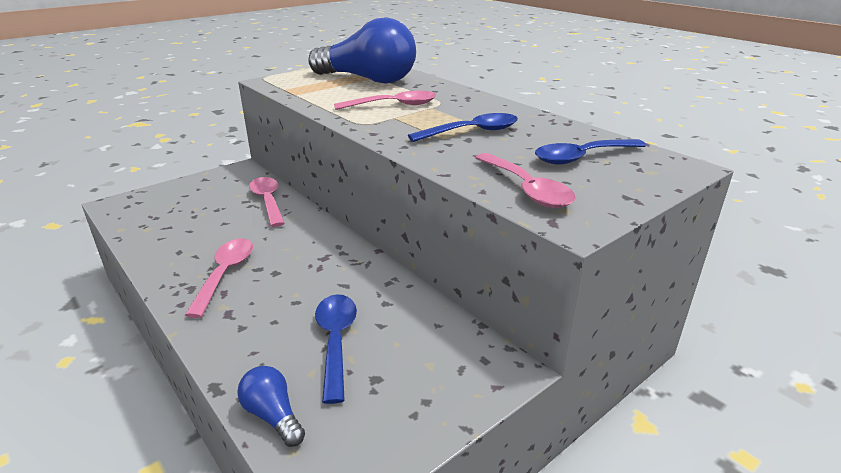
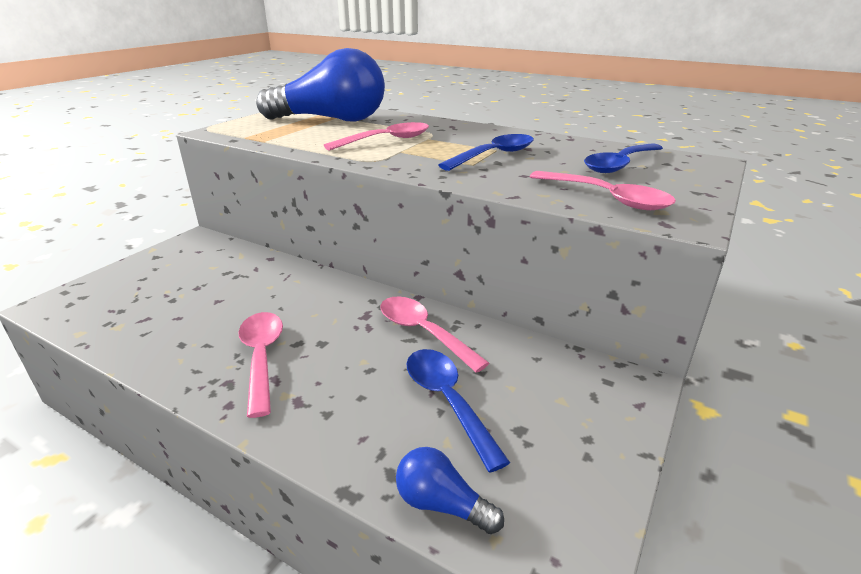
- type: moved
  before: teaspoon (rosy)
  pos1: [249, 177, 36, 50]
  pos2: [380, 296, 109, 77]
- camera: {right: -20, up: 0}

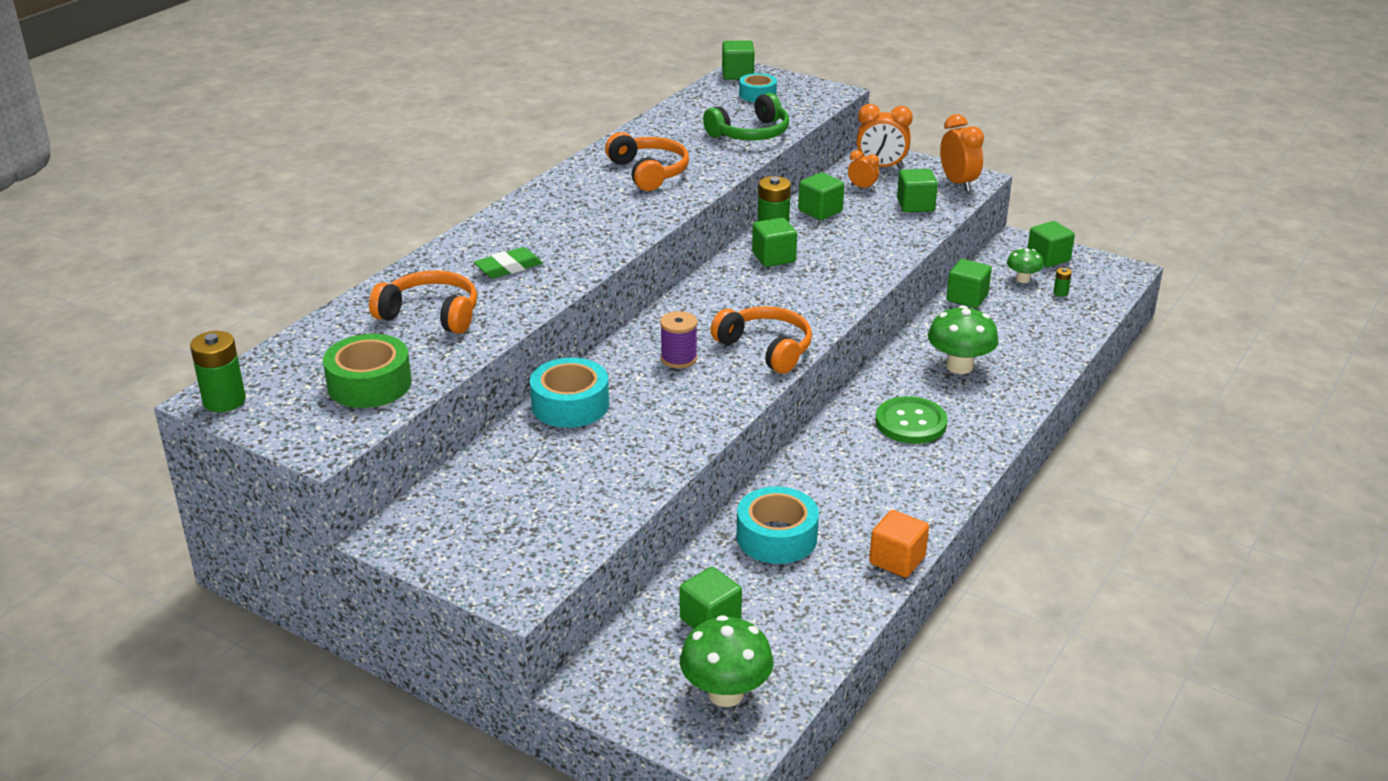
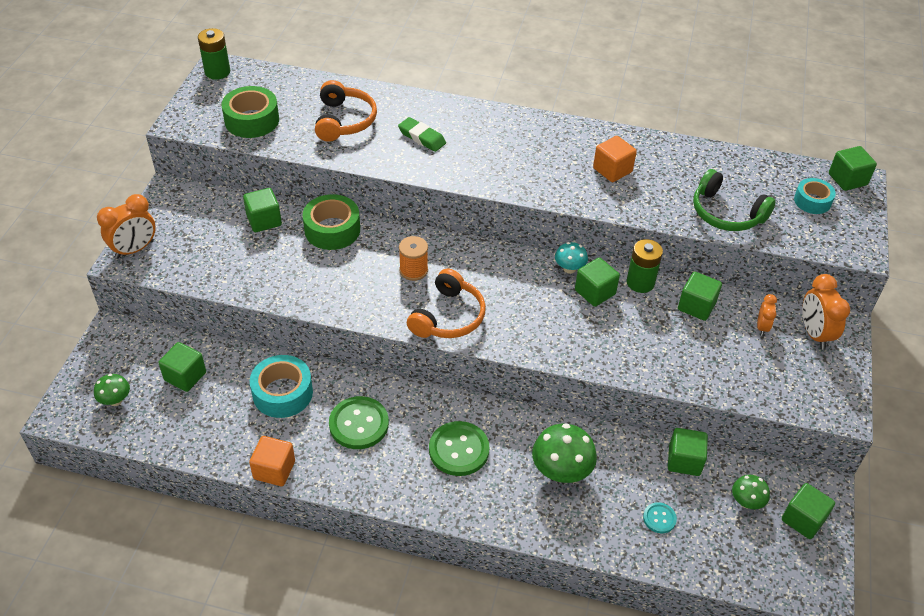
- type: recoloured
  before: sticky tape (turquoise)
  after: sticky tape (leaf-green)
  pos1: [530, 358, 79, 70]
  pos2: [303, 194, 57, 56]
- type: replaced
  before: headphones (orange)
  after: block (orange)
  pos1: [605, 132, 84, 59]
  pos2: [593, 136, 44, 46]
- type: recoloured
  before: spool (violet)
  after: spool (orange)
  pos1: [660, 311, 37, 57]
  pos2: [399, 236, 29, 45]
- type: resized
  before: fungus (leaf-green)
  pos1: [680, 615, 94, 92]
  pos2: [94, 374, 36, 32]
  scale: 0.57
- type: moved
  before: block (leaf-green)
  pos1: [897, 169, 41, 43]
  pos2: [243, 188, 39, 44]
- type: moved
  before: alarm clock (orange)
  pos1: [940, 114, 44, 78]
  pos2: [97, 194, 59, 65]
- type: removed
  before: power cell (leaf-green)
  pos1: [1053, 268, 19, 28]
- type: added
  after: shirt button (leaf-green)
  pos2: [329, 396, 60, 53]
- type: added
  after: fungus (turquoise)
  pos2: [555, 242, 33, 32]
- type: added
  after: shirt button (turquoise)
  pos2: [643, 502, 34, 31]
- camera: {right: 70, up: 15}

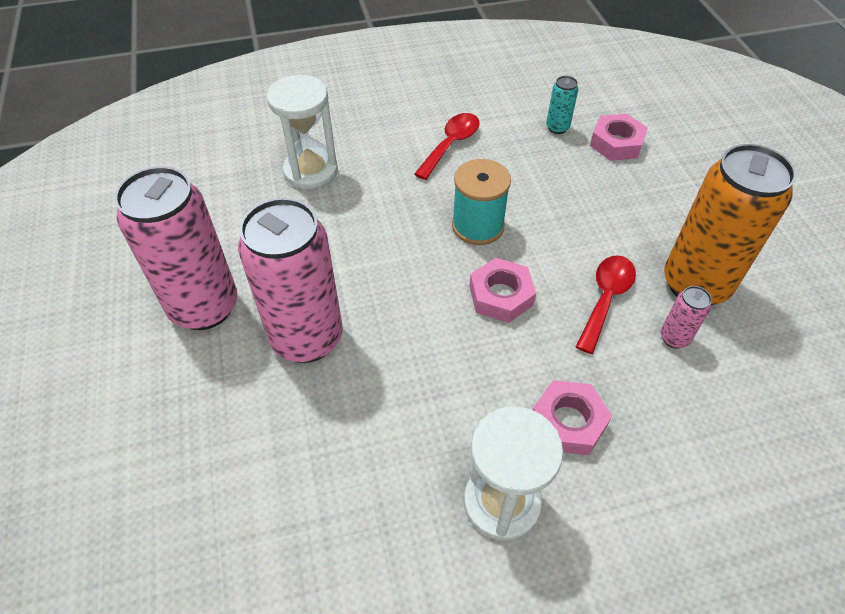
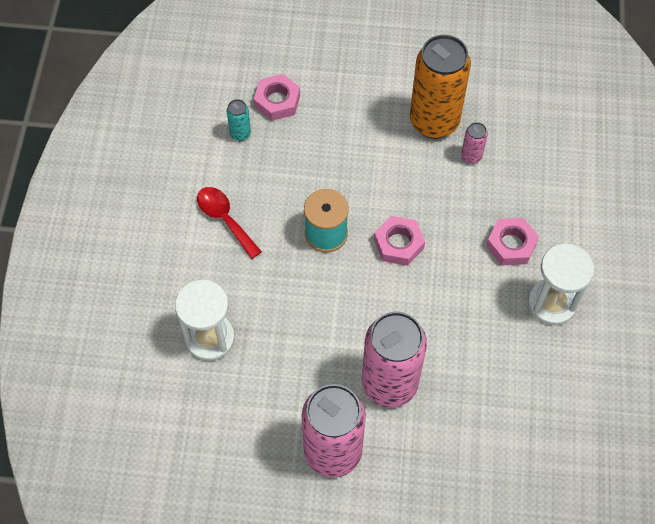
- type: removed
  before: teaspoon (crimson)
  pos1: [576, 255, 60, 99]
- camera: {right: -70, up: 10}

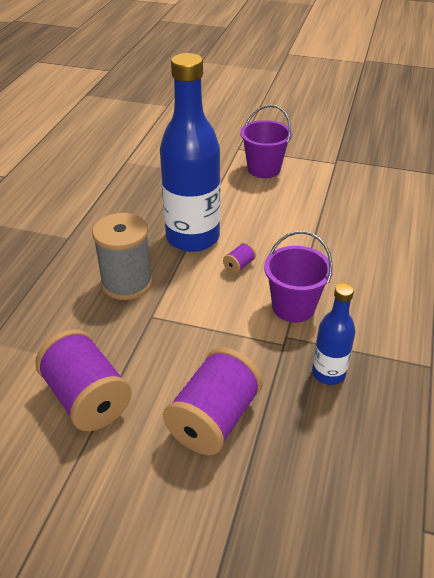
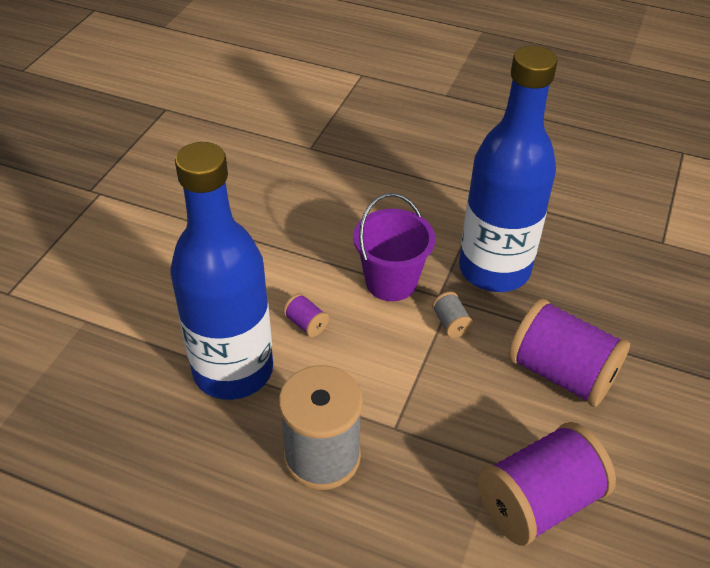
- type: removed
  before: pail (violet)
  pos1: [240, 105, 52, 73]
- type: resized
  before: bottle (cobalt)
  pos1: [312, 283, 43, 102]
  pos2: [459, 46, 99, 246]
  scale: 1.99
- type: added
  after: spool (gray)
  pos2: [432, 292, 41, 46]
- camera: {right: -85, up: 5}

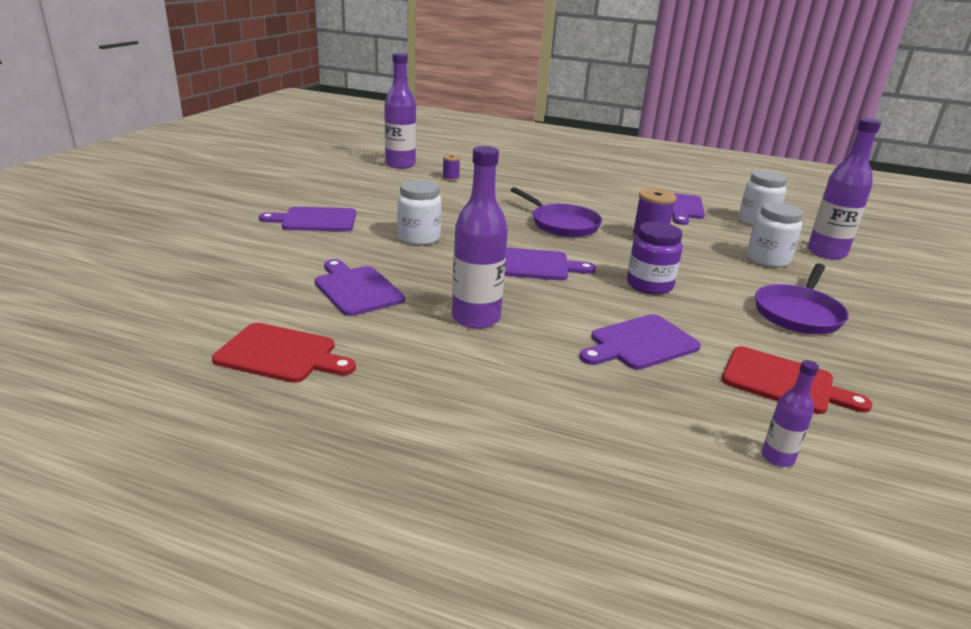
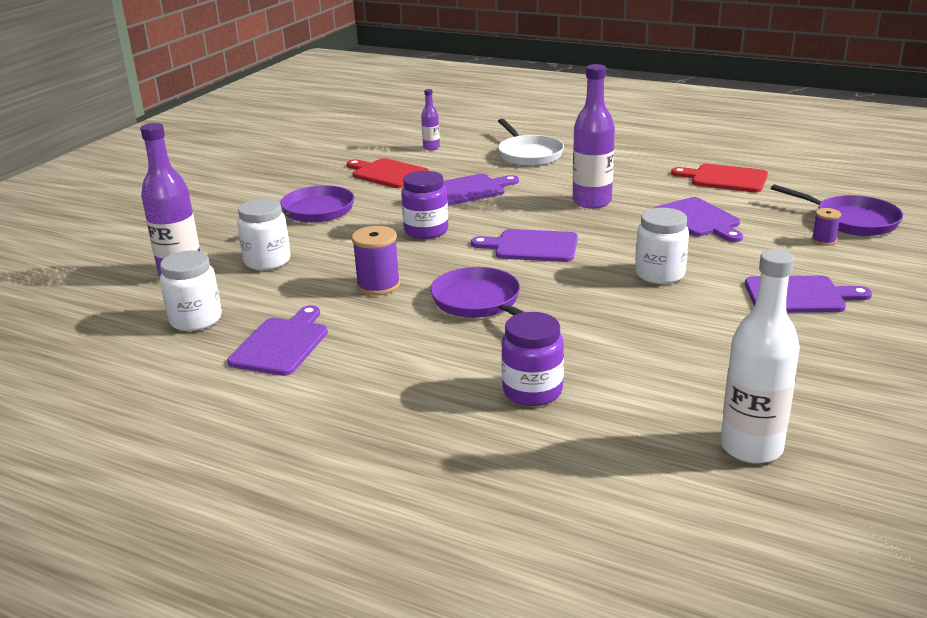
- type: recoloured
  before: bottle (violet)
  after: bottle (pure white)
  pos1: [384, 53, 32, 116]
  pos2: [720, 249, 80, 215]
- type: moved
  before: spool (violet)
  pos1: [442, 154, 18, 27]
  pos2: [812, 208, 29, 38]
- type: added
  after: pan (pure white)
  pos2: [498, 119, 66, 47]
- type: added
  after: jar (violet)
  pos2: [501, 312, 63, 94]
- type: added
  after: pan (violet)
  pos2: [771, 184, 132, 52]
- camera: {right: -170, up: 0}

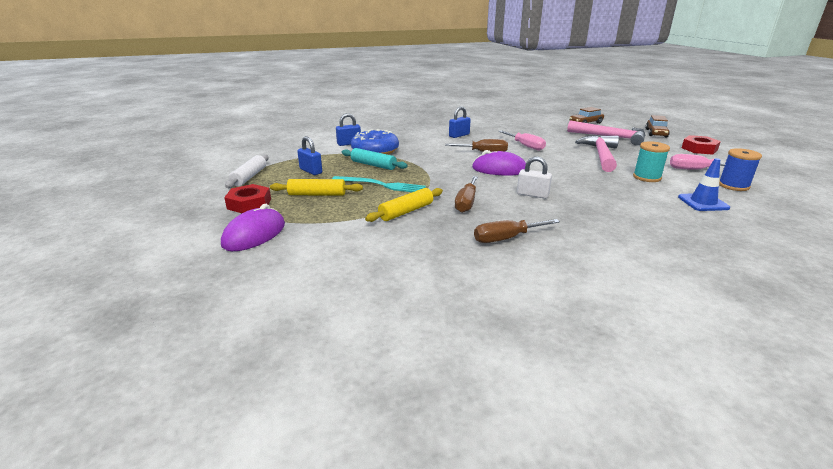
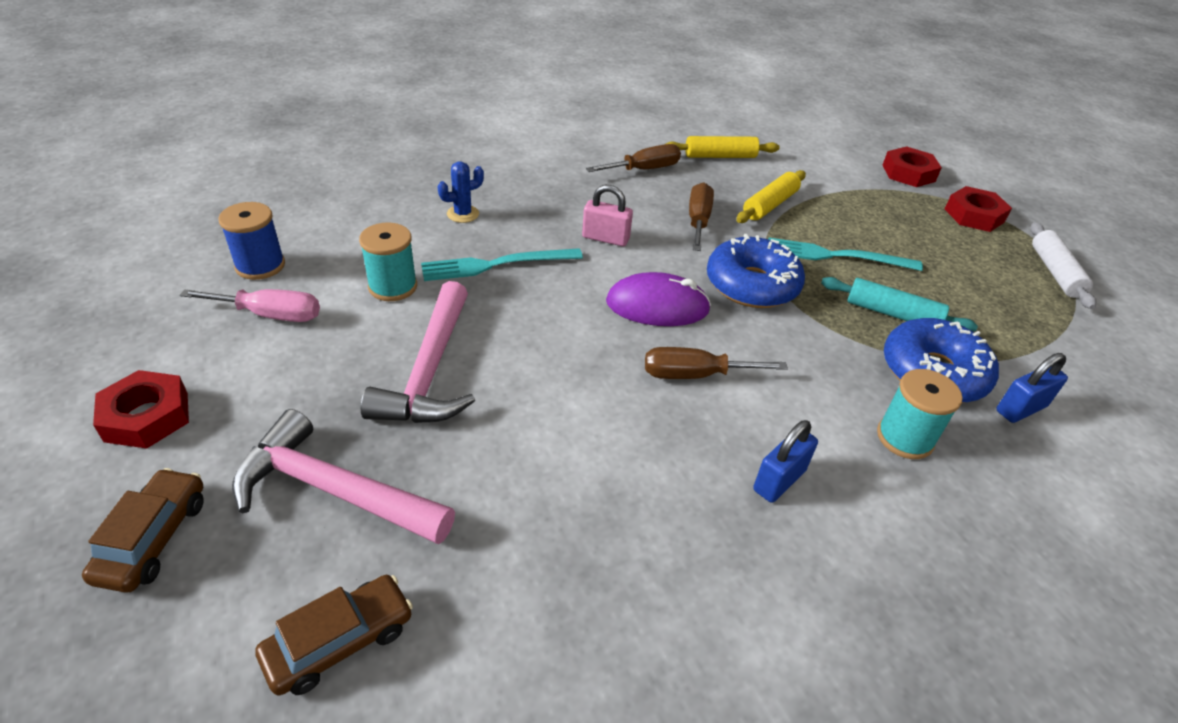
- type: replaced
  before: computer mouse (violet)
  after: hexagon nut (crimson)
  pos1: [221, 204, 64, 47]
  pos2: [882, 146, 60, 41]
- type: moved
  before: pastry roller (yellow)
  pos1: [270, 179, 93, 17]
  pos2: [664, 136, 116, 22]
- type: removed
  before: small lock (cobalt)
  pos1: [297, 136, 25, 39]
- type: removed
  before: flat screwdriver (rosy)
  pos1: [498, 130, 48, 21]
- type: recoloured
  before: small lock (pure white)
  after: small lock (rosy)
  pos1: [517, 156, 35, 43]
  pos2: [582, 185, 51, 61]
- type: removed
  before: safety cone (cobalt)
  pos1: [678, 158, 52, 53]
- type: added
  after: fork (turquoise)
  pos2: [421, 248, 162, 33]
- type: added
  after: cactus (cobalt)
  pos2: [438, 161, 46, 62]
- type: added
  after: glazed donut (cobalt)
  pos2: [707, 234, 98, 74]
- type: added
  after: spool (turquoise)
  pos2: [877, 369, 85, 90]
- camera: {right: 170, up: 15}

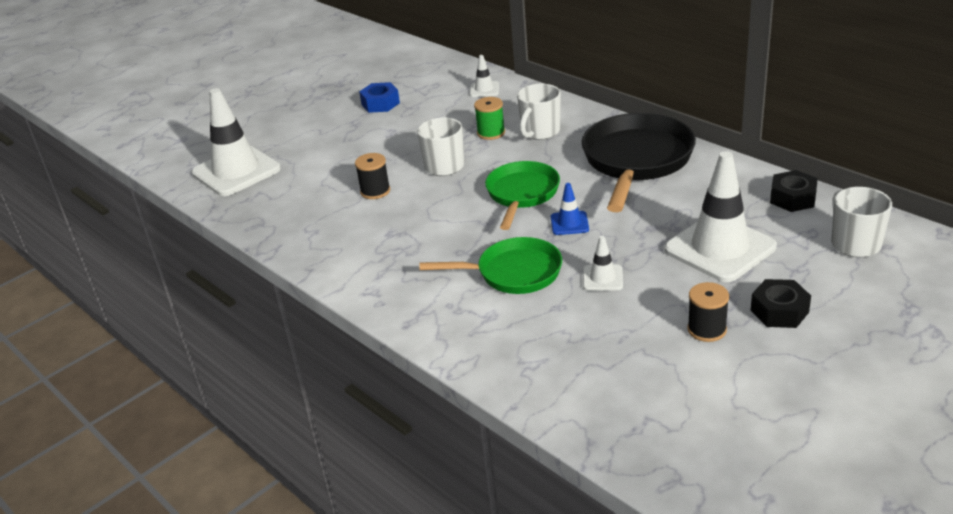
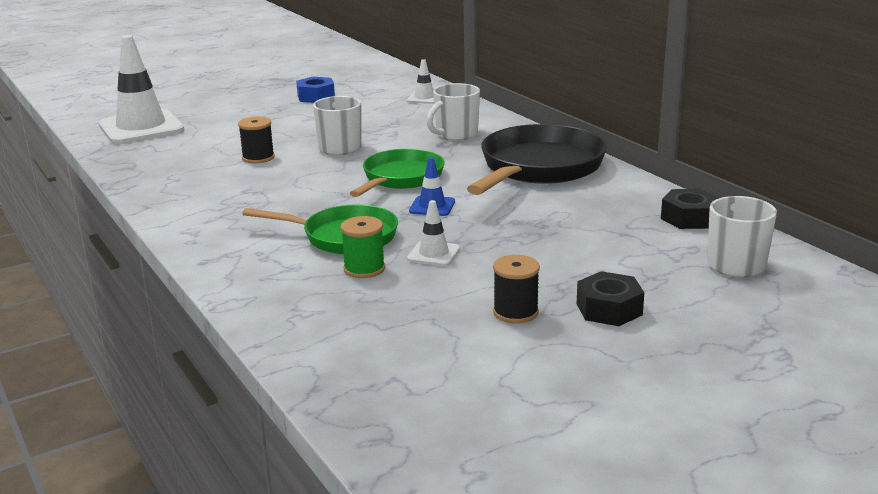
- type: moved
  before: spool (leaf-green)
  pos1: [474, 97, 31, 43]
  pos2: [341, 216, 44, 62]
- type: removed
  before: safety cone (pure white)
  pos1: [664, 151, 113, 131]
- camera: {right: 10, up: -10}

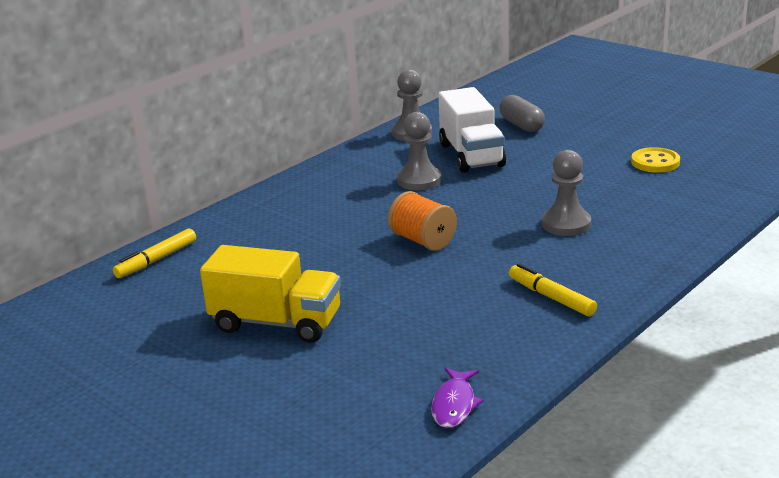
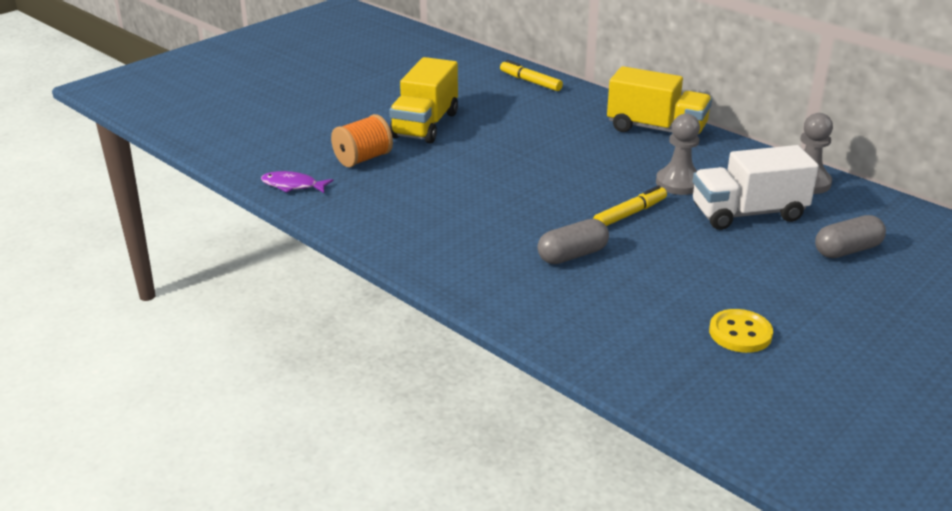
- type: moved
  before: spool (orange)
  pos1: [388, 191, 69, 60]
  pos2: [331, 114, 62, 53]
- type: moved
  before: marker (yellow)
  pos1: [509, 263, 88, 53]
  pos2: [593, 185, 74, 41]
- type: replaced
  before: pawn (gray)
  after: pill shape (gray)
  pos1: [542, 150, 49, 86]
  pos2: [537, 219, 72, 45]
- type: added
  after: truck (yellow)
  pos2: [607, 66, 105, 68]
- camera: {right: 90, up: 5}

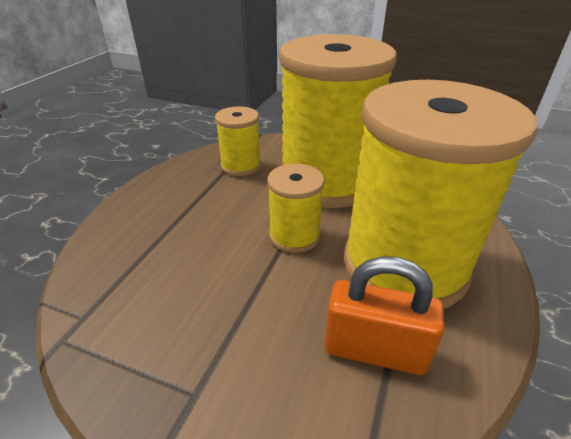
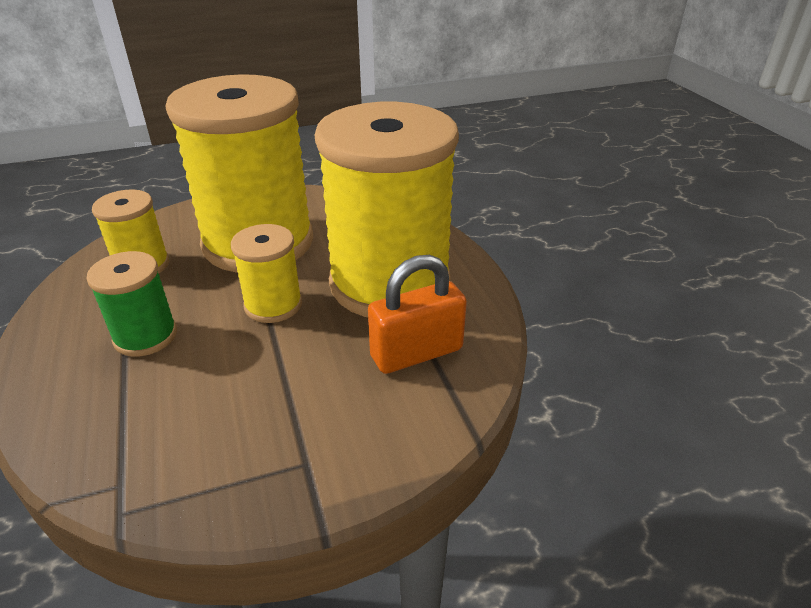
- type: added
  after: spool (leaf-green)
  pos2: [86, 251, 91, 106]
- camera: {right: -40, up: 0}

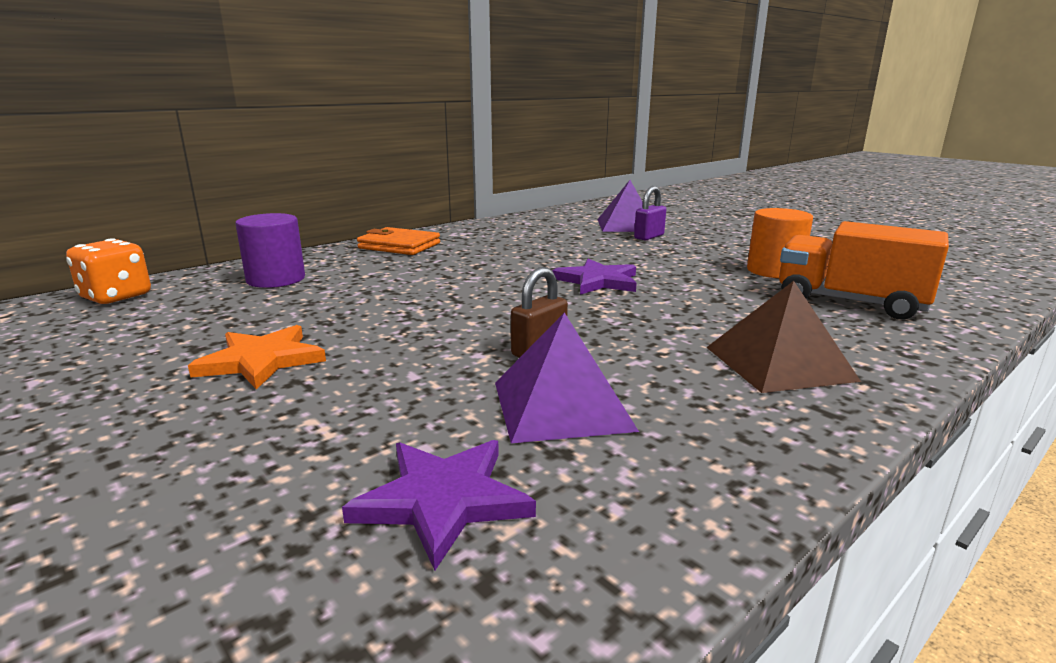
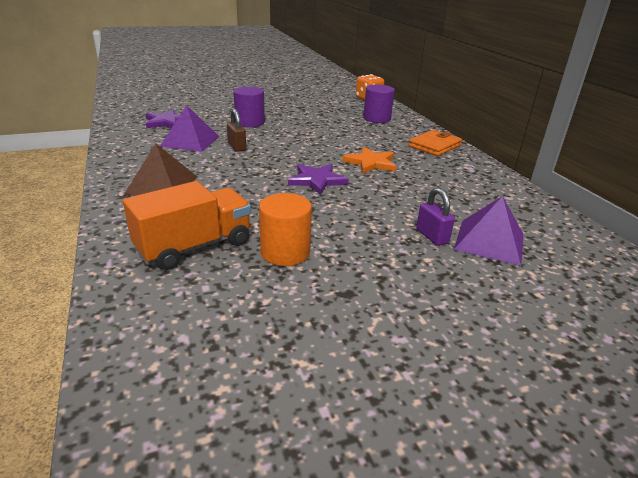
- type: moved
  before: five-pointed star (orange)
  pos1: [188, 325, 138, 65]
  pos2: [342, 147, 54, 27]
- type: added
  after: cylinder (violet)
  pos2: [233, 86, 32, 41]
- camera: {right: 110, up: 10}

